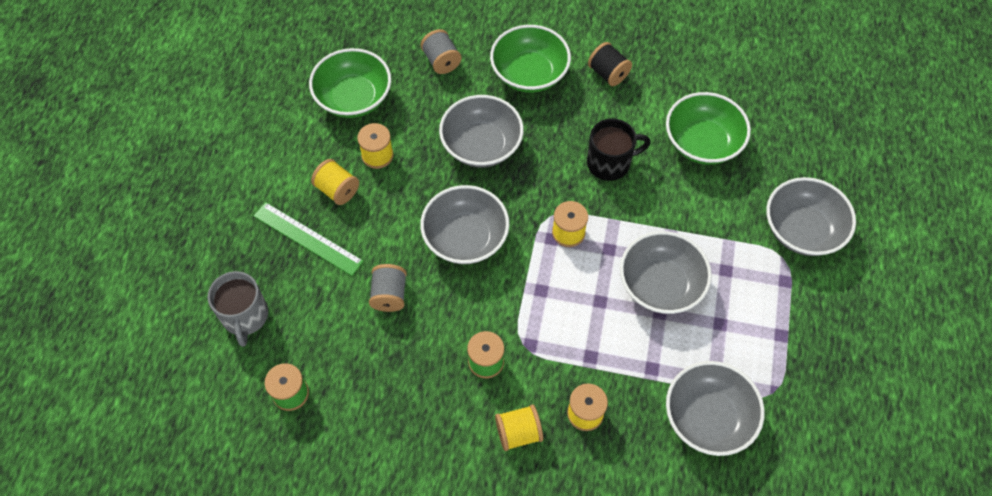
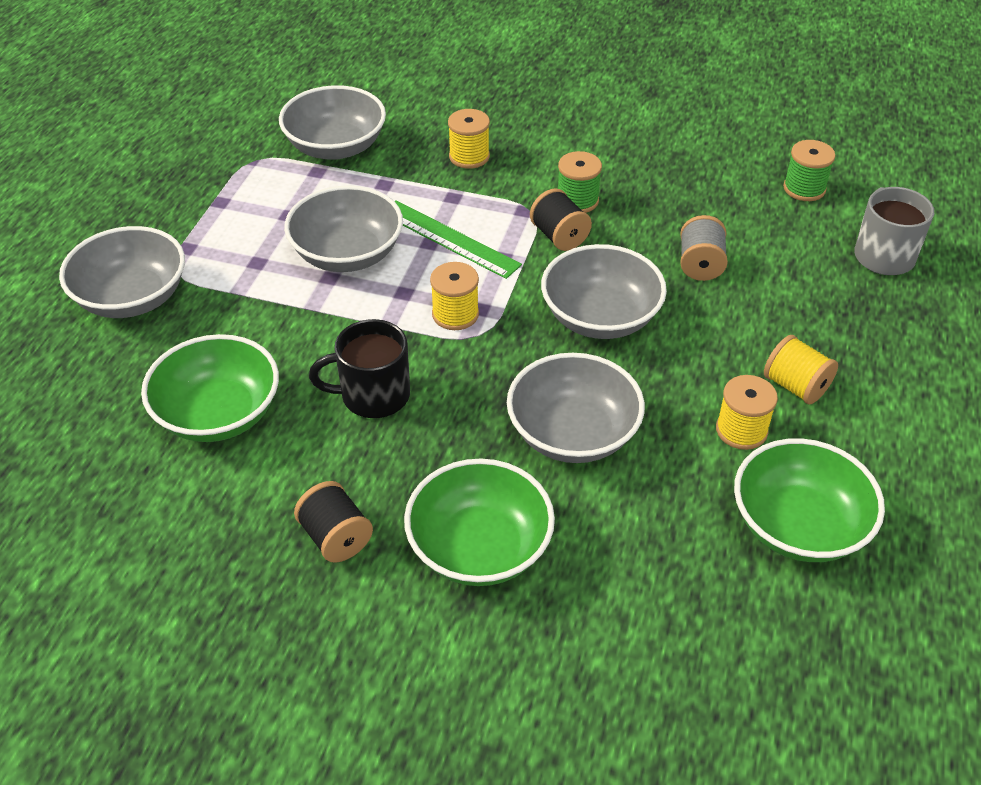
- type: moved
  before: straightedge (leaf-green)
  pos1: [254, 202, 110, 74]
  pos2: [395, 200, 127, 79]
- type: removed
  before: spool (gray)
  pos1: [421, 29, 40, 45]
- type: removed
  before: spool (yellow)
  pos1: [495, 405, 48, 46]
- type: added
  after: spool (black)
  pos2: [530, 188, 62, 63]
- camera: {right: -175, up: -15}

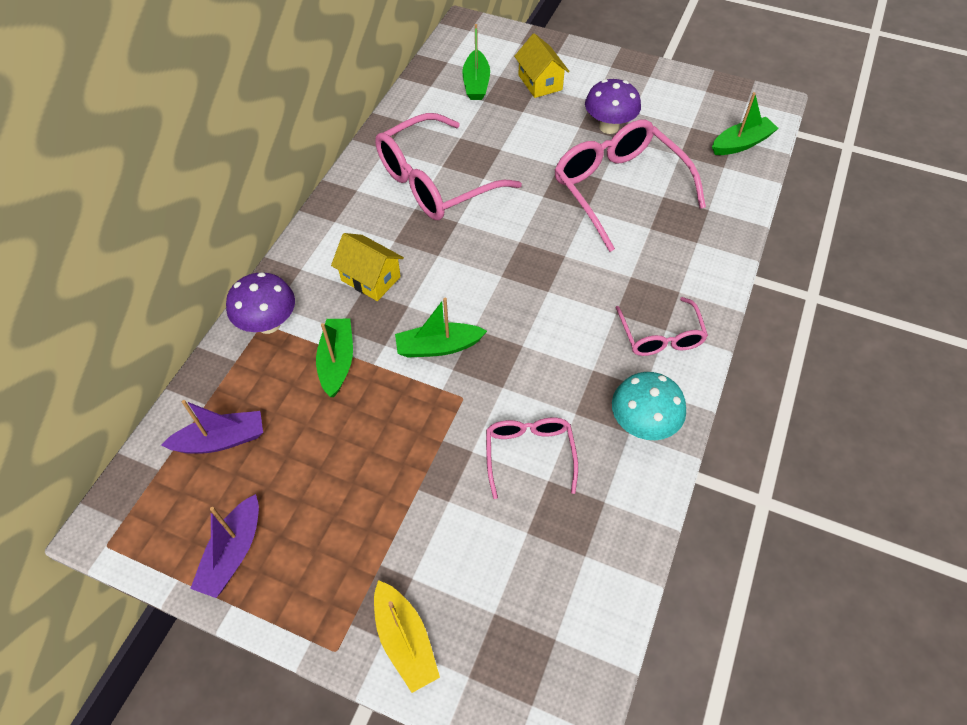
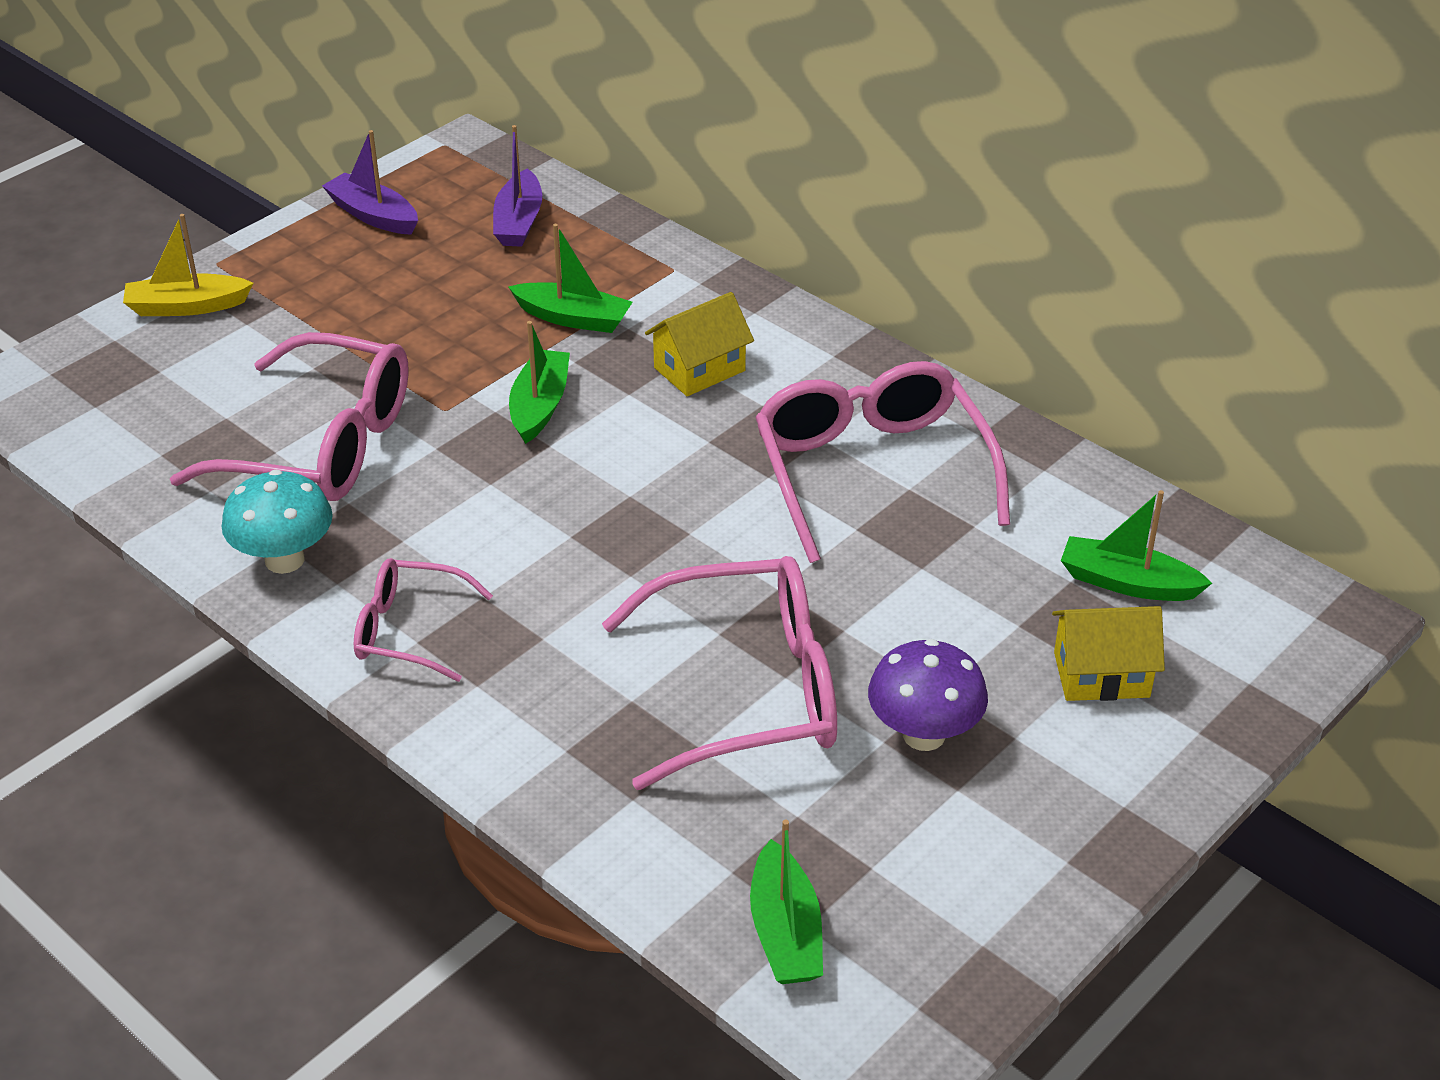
- type: removed
  before: fungus (violet)
  pos1: [226, 272, 69, 62]
- type: resized
  before: glasses (rosy)
  pos1: [486, 418, 92, 81]
  pos2: [170, 332, 239, 169]
  scale: 1.81
- camera: {right: 110, up: -15}

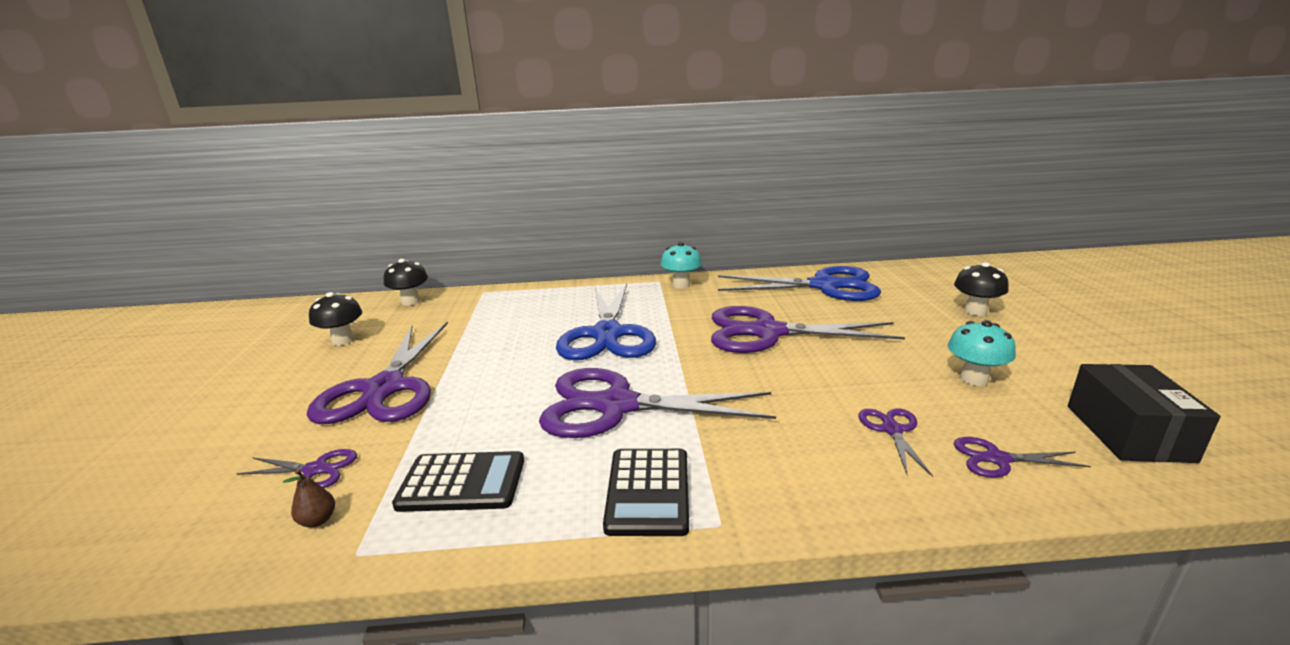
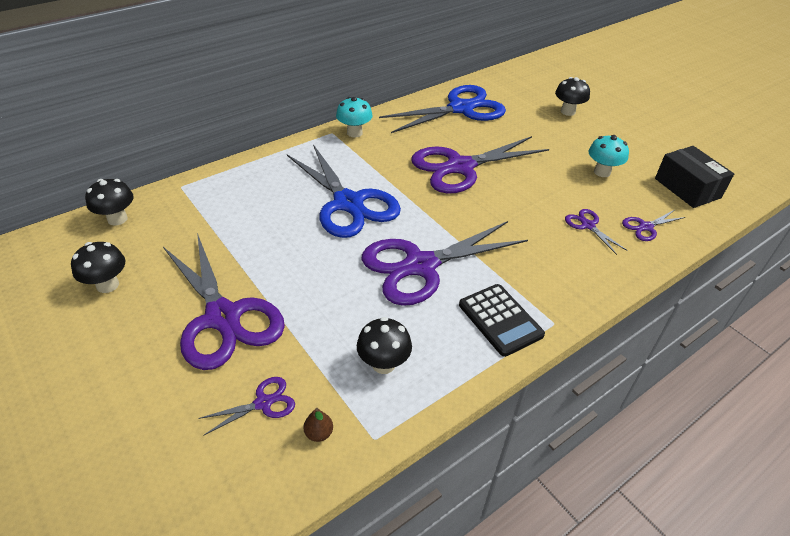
- type: replaced
  before: pocket calculator (black)
  after: fungus (black)
  pos1: [392, 451, 132, 61]
  pos2: [357, 317, 55, 57]
- camera: {right: -35, up: 20}

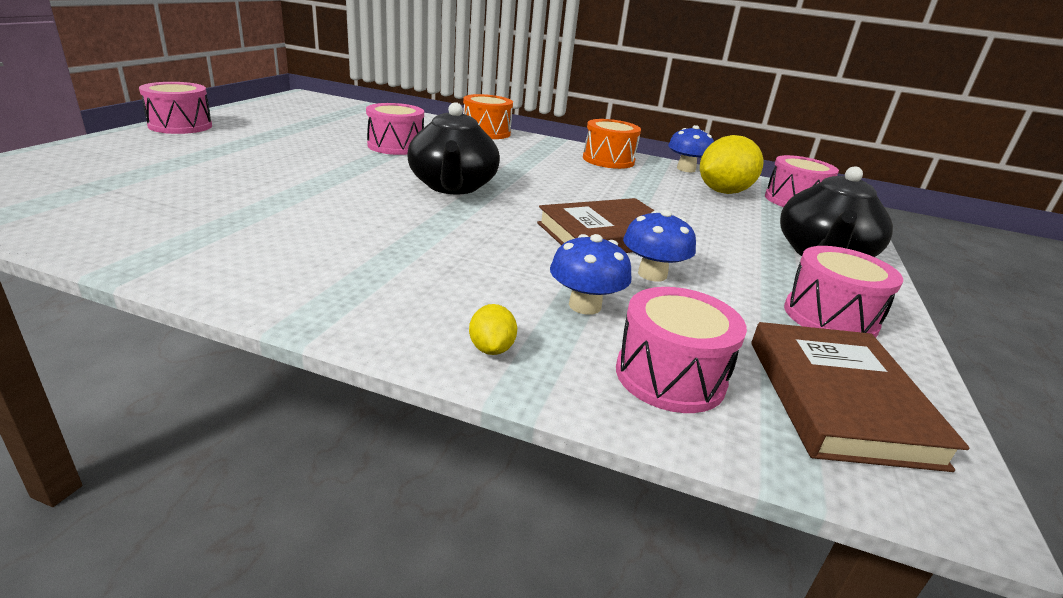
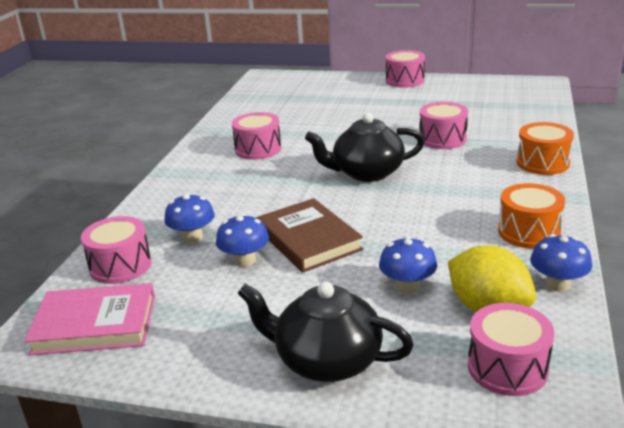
- type: removed
  before: citrus fruit (yellow)
  pos1: [469, 304, 48, 51]
- type: recoloured
  before: book (dark brown)
  after: book (rosy)
  pos1: [751, 322, 218, 150]
  pos2: [25, 283, 130, 72]
- type: moved
  before: toy drum (rosy)
  pos1: [784, 246, 119, 92]
  pos2: [232, 112, 49, 48]
- type: added
  after: fungus (cobalt)
  pos2: [379, 236, 58, 58]
- camera: {right: 90, up: 0}

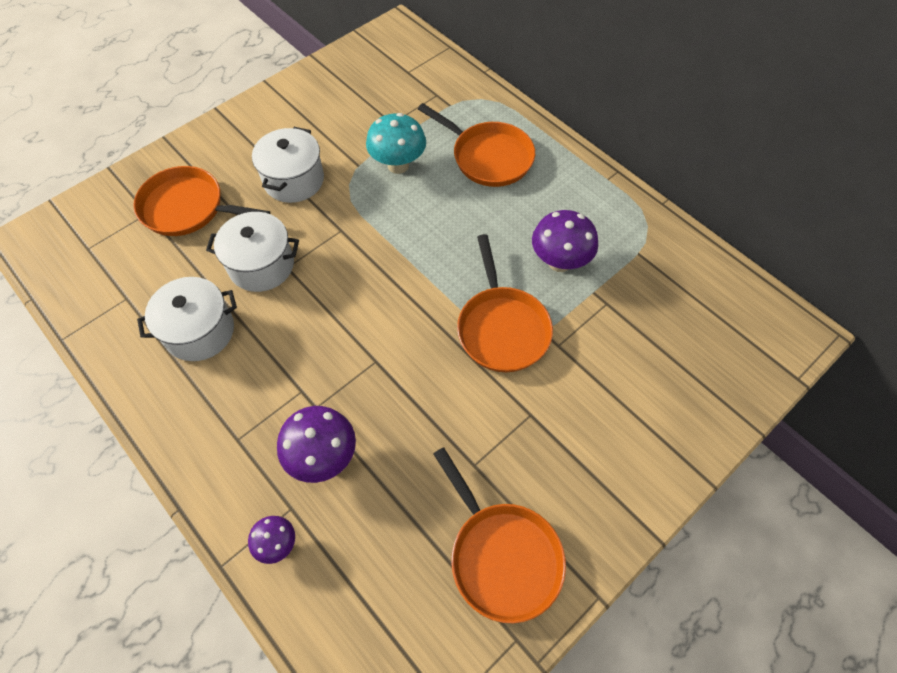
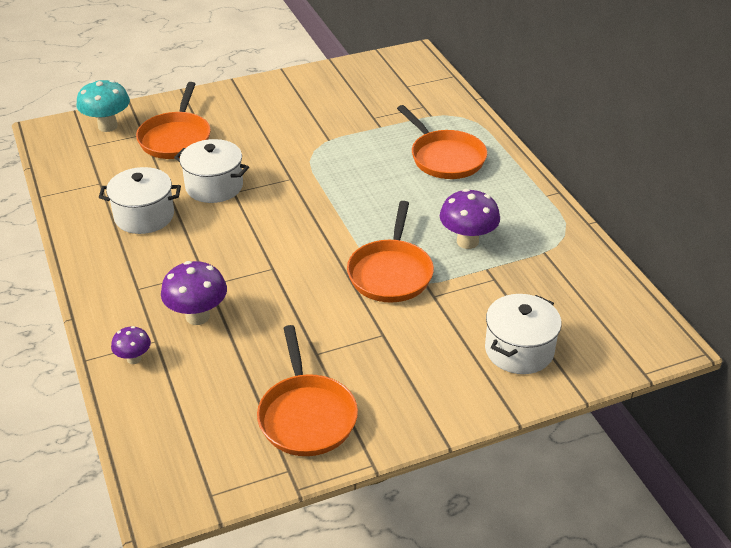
- type: turned
  before: pan (orange)
  pos1: [133, 166, 137, 70]
  pos2: [136, 82, 75, 77]
  turn: -120
- type: moved
  before: pot (pure white)
  pos1: [252, 127, 72, 76]
  pos2: [485, 294, 77, 80]
- type: moved
  before: fungus (turquoise)
  pos1: [366, 113, 60, 61]
  pos2: [76, 80, 54, 52]
- camera: {right: 20, up: -20}

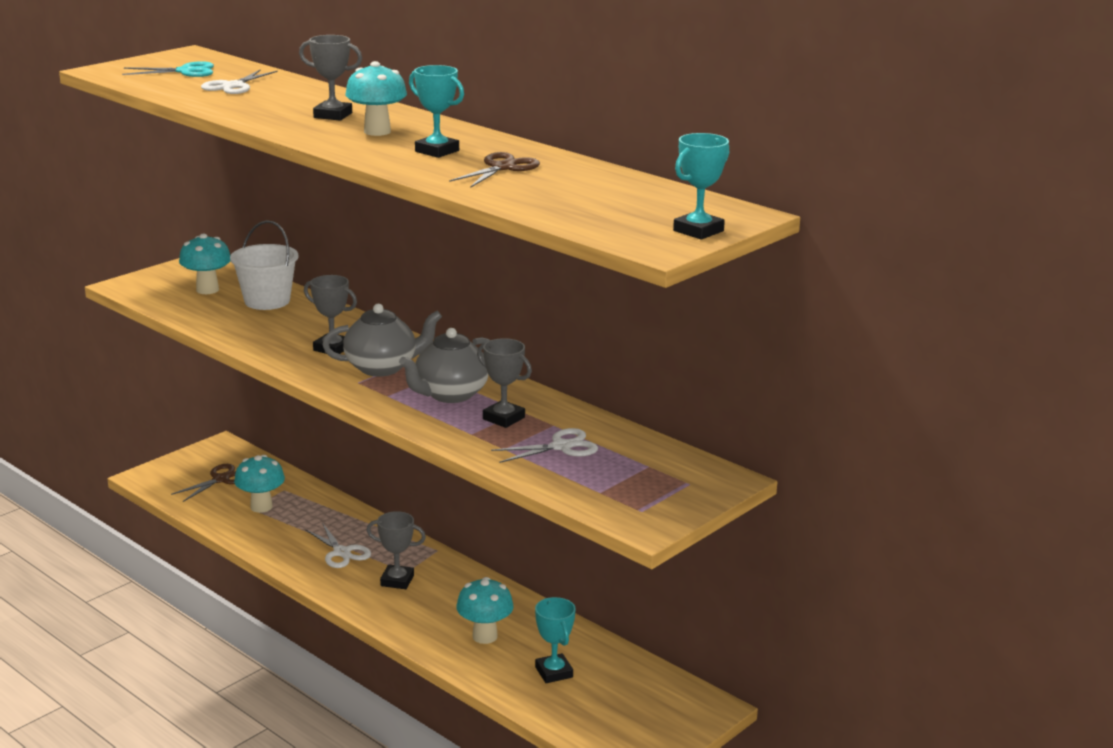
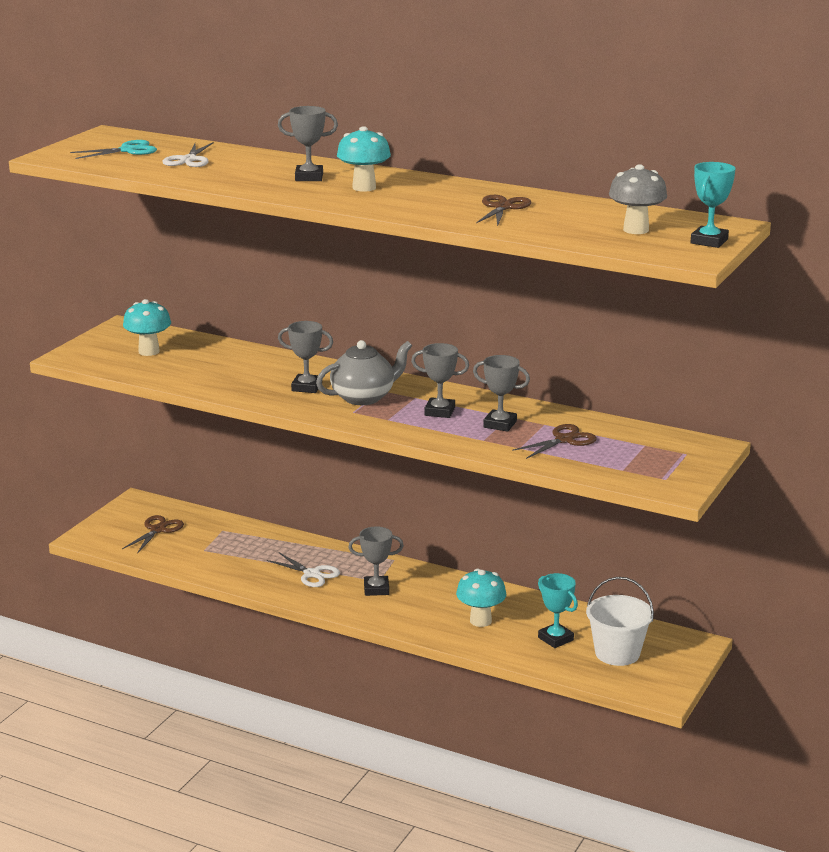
- type: moved
  before: pail (pure white)
  pos1: [230, 220, 68, 90]
  pos2: [586, 577, 68, 89]
- type: removed
  before: fungus (turquoise)
  pos1: [234, 455, 51, 58]
- type: replaced
  before: tea pot (gray)
  after: trophy (gray)
  pos1: [399, 328, 91, 75]
  pos2: [411, 343, 58, 75]
- type: removed
  before: trophy (turquoise)
  pos1: [409, 65, 55, 93]
- type: recoloured
  before: scissors (pure white)
  after: scissors (dark brown)
  pos1: [491, 428, 107, 35]
  pos2: [512, 424, 85, 35]
- type: added
  after: fungus (gray)
  pos2: [609, 164, 58, 70]
- camera: {right: -15, up: 0}

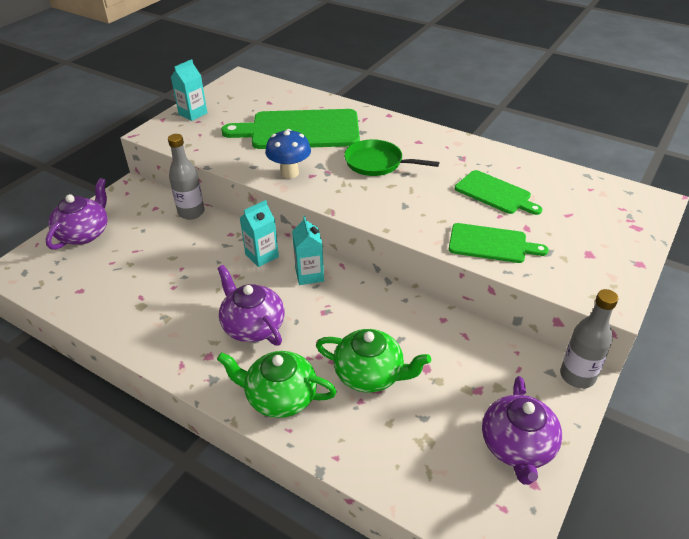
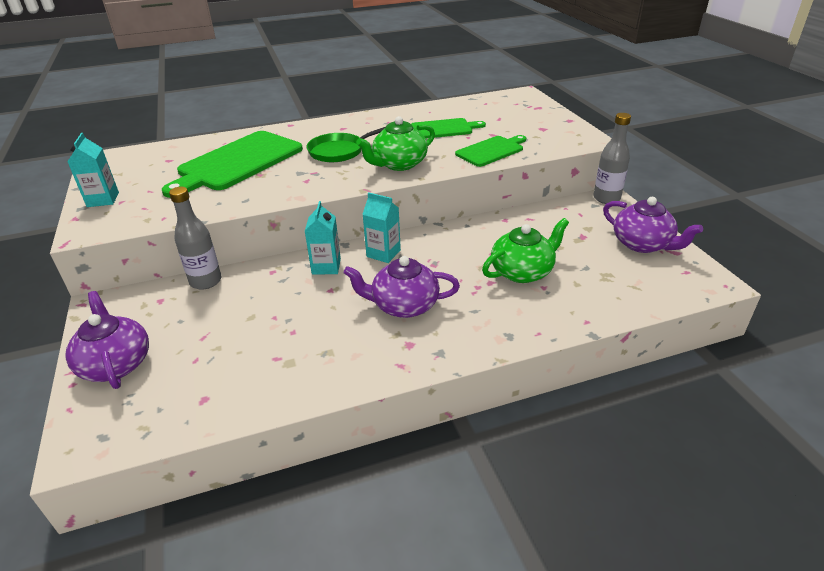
- type: moved
  before: tea pot (leaf-green)
  pos1: [217, 351, 120, 67]
  pos2: [356, 116, 79, 55]
- type: removed
  before: fungus (cobalt)
  pos1: [265, 129, 46, 50]
- camera: {right: -50, up: -5}

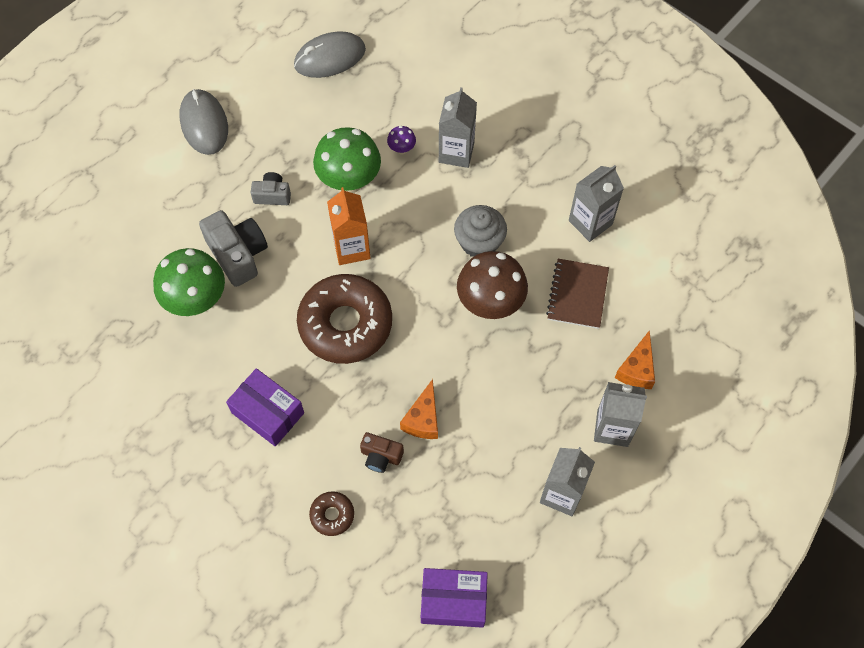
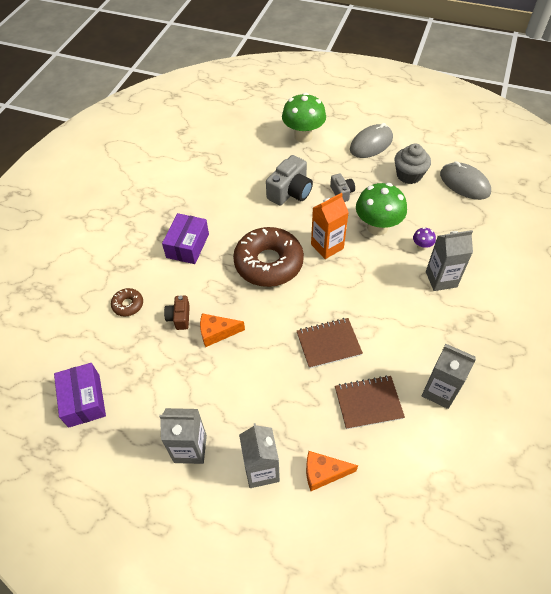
- type: moved
  before: fungus (leaf-green)
  pos1: [153, 248, 72, 68]
  pos2: [282, 93, 44, 50]
- type: moved
  before: fairy cake (gray)
  pos1: [454, 205, 53, 52]
  pos2: [394, 143, 37, 41]
- type: replaced
  before: fungus (dark brown)
  after: exercise book (dark brown)
  pos1: [457, 251, 71, 68]
  pos2: [297, 318, 66, 51]
- camera: {right: 70, up: -10}

